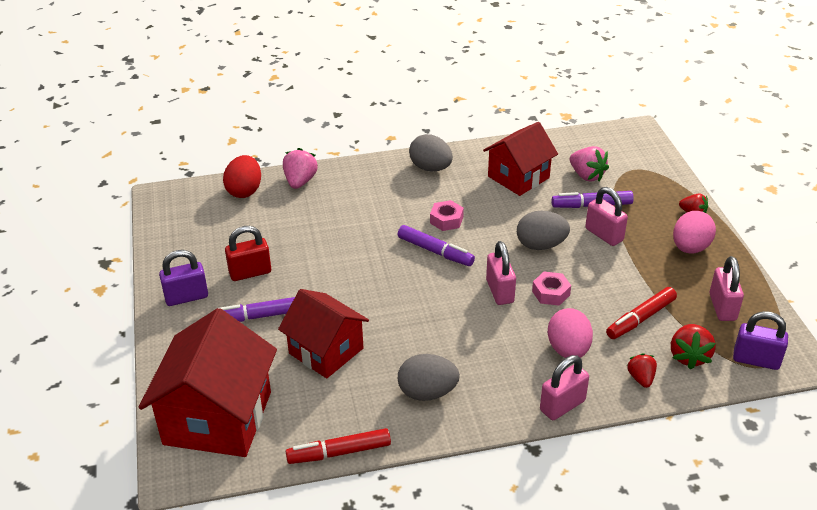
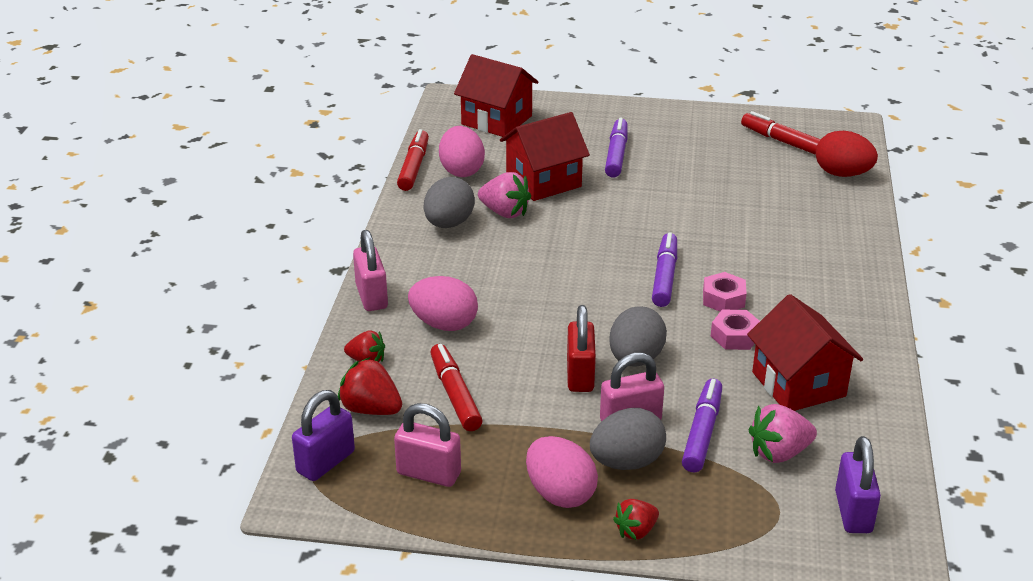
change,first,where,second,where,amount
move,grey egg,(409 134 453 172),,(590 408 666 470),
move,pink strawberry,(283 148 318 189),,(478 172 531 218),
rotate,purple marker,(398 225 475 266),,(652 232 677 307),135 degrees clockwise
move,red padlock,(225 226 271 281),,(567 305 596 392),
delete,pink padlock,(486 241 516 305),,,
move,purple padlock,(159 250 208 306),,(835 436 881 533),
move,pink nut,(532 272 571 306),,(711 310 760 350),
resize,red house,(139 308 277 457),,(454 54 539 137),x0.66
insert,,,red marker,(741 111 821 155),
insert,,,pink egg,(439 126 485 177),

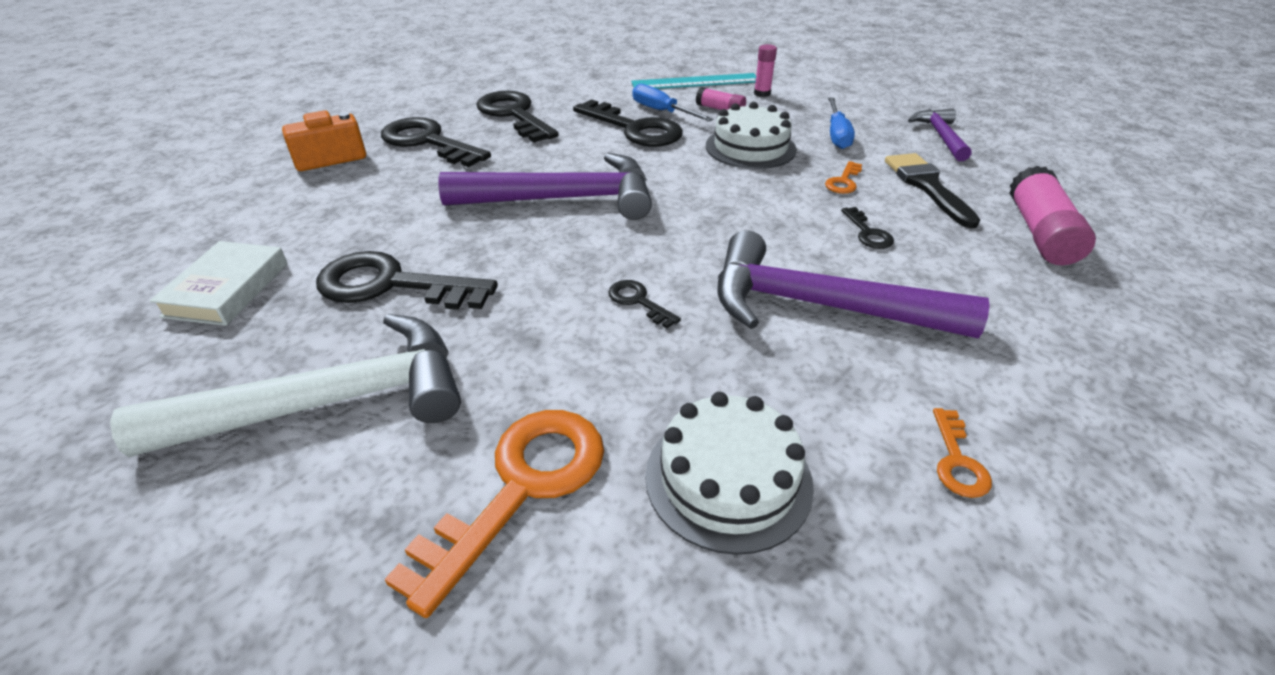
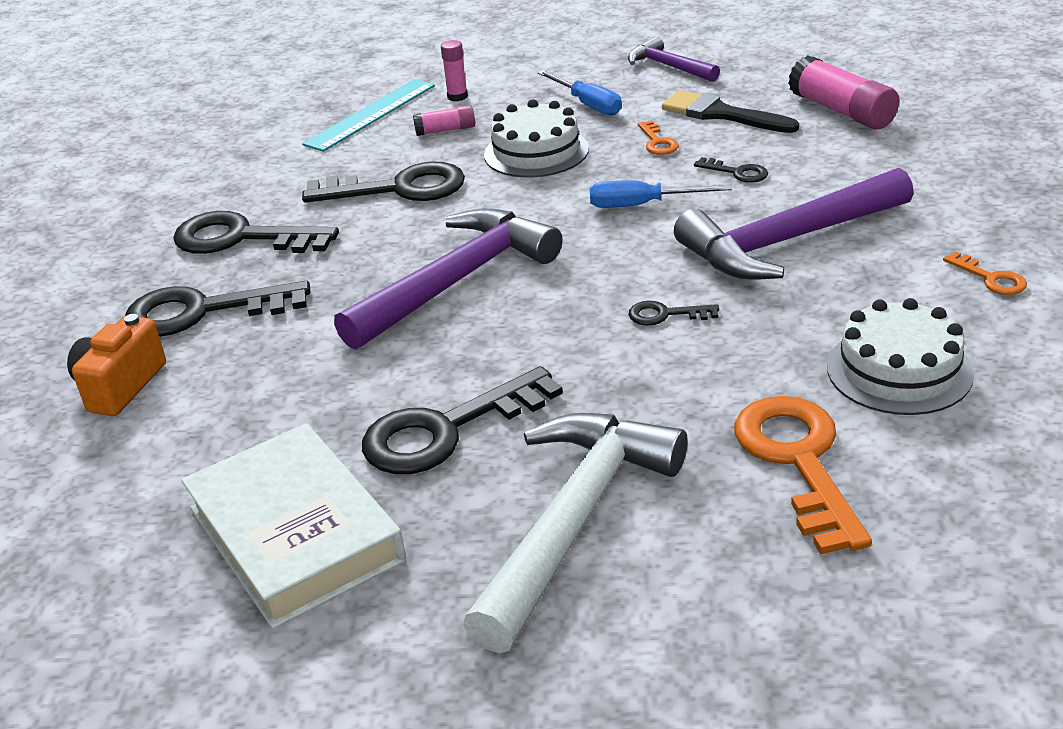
change,first,where,second,where,amount
move,blue screwdriver,(632 84 713 121),,(590 180 732 208),
resize,white book,(150 241 288 326),,(181 423 406 629),x1.58

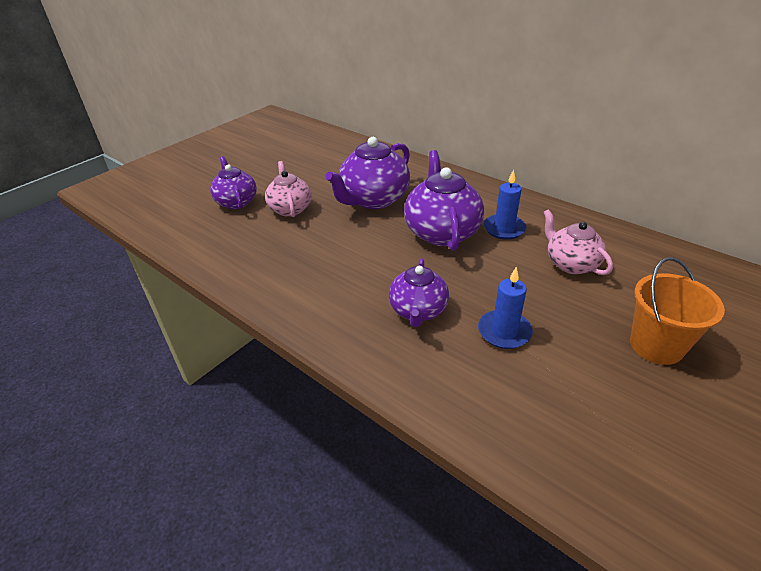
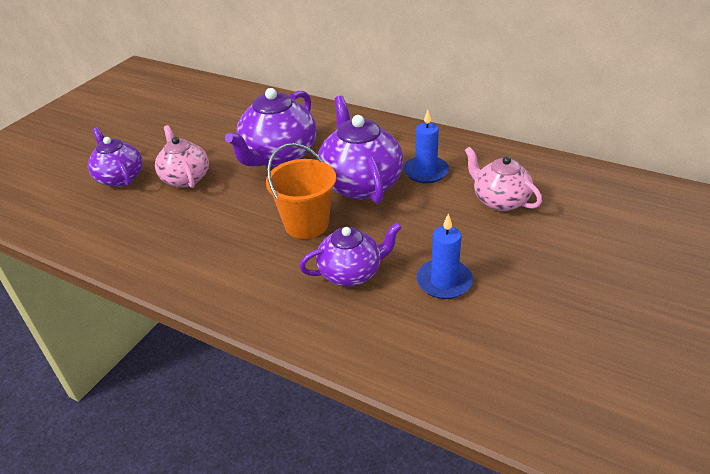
change,first,where,second,where,amount
move,orange bucket,(630 257 725 365),,(266 143 336 239),
rotate,purple teapot,(389 258 449 327),,(299 222 402 286),105 degrees counterclockwise

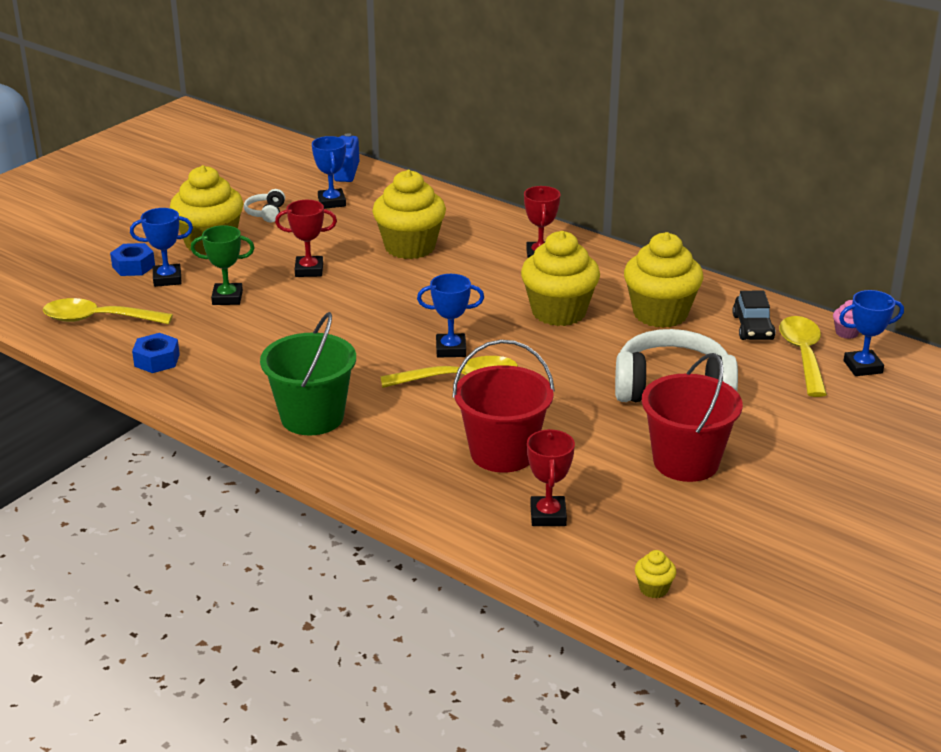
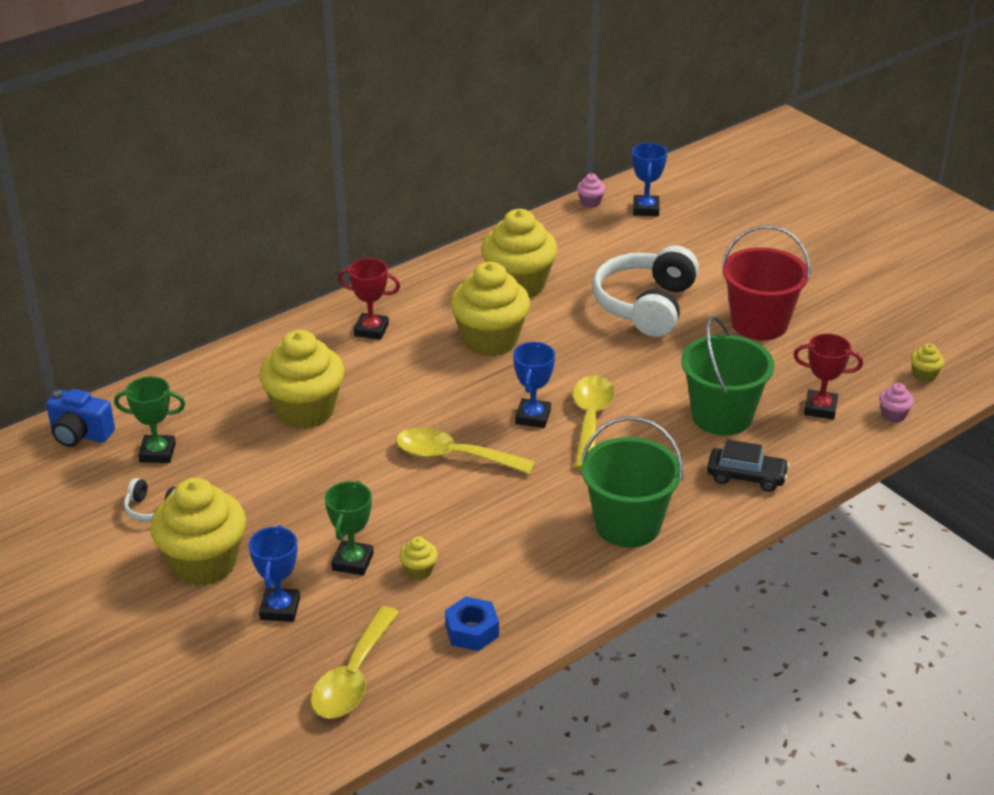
change,first,where,second,where,amount
recolor,blue trophy,(312 136 346 209),green trophy,(114 376 185 463),
delete,red trophy,(275 200 337 277),,,
delete,blue nut,(110 243 155 276),,,
move,black car,(732 291 775 340),,(707 439 790 492),
move,yellow spoon,(779 316 827 397),,(396 427 535 474),
recolor,red bucket,(453 340 555 473),green bucket,(681 316 774 435),
insert,,,pink cupcake,(879 383 914 423),
insert,,,yellow cupcake,(399 537 438 580),

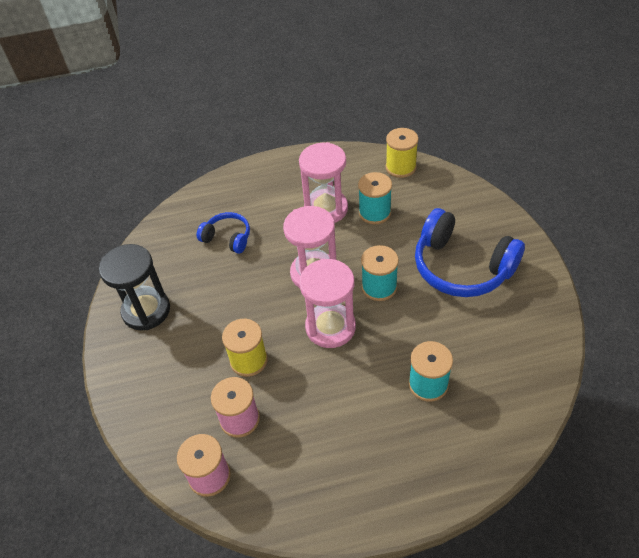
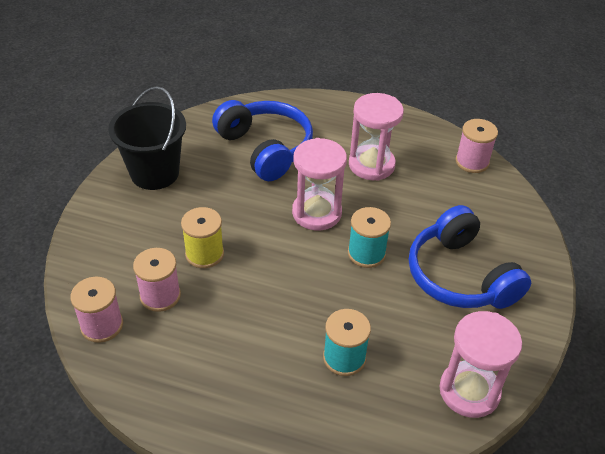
change,first,where,second,where,amount
recolor,yellow spool,(386 128 419 178),pink spool,(455 119 498 173),
delete,turquoise spool,(358 172 392 224),,,
resize,blue headphones,(196 212 250 254),,(212 100 313 181),x1.89
replace,black hourglass,(99 244 170 330),black bucket,(108 86 186 190),
move,pink hourglass,(299 259 356 348),,(440 311 522 418),

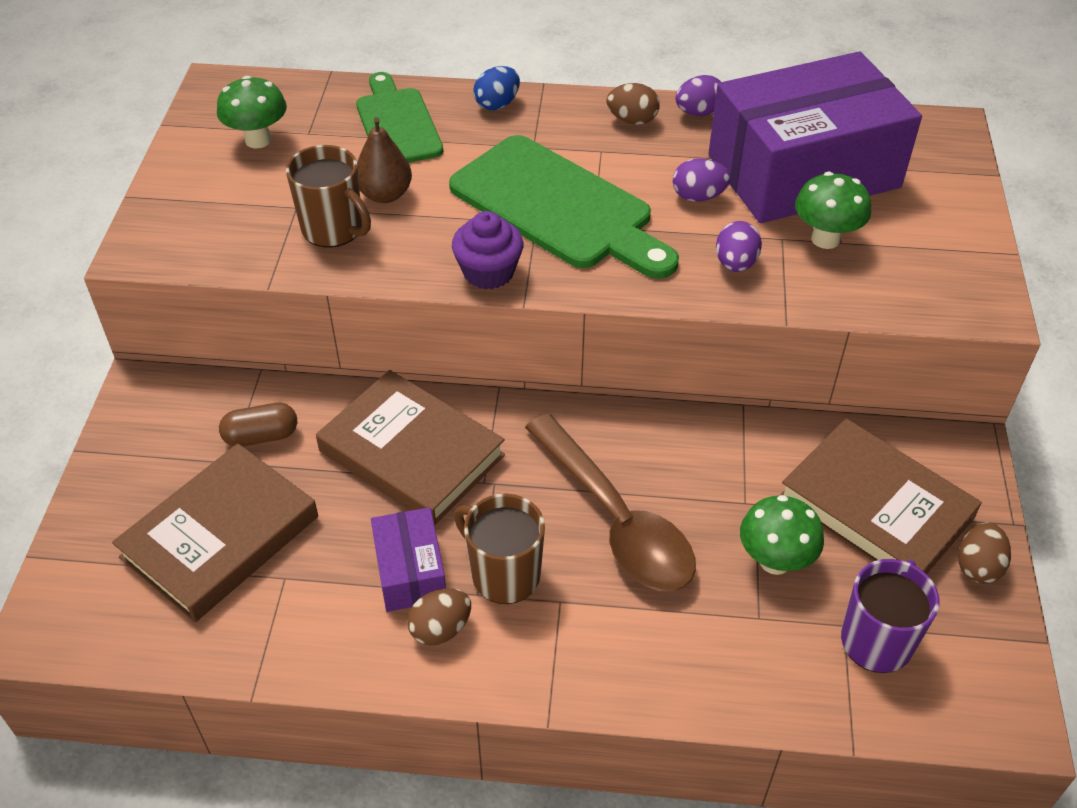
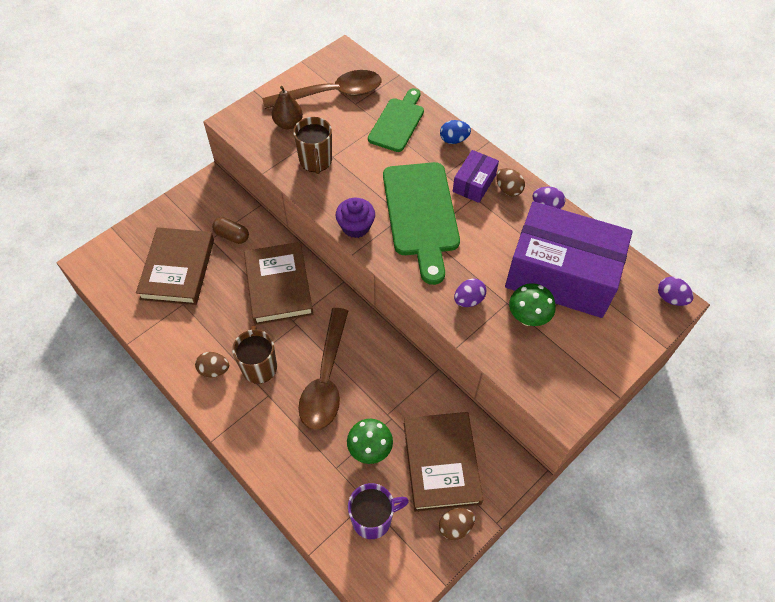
change,first,where,second,where,amount
replace,green mushroom,(217 76 287 148),brown spoon,(262 70 381 109),
move,brown pear,(357 117 412 203),,(272 86 303 129),
move,purple egg,(673 158 730 202),,(658 277 694 306),
rotate,brown book,(112 443 318 622),,(136 227 214 305),75 degrees counterclockwise
move,purple box,(371 507 446 612),,(452 150 499 203),

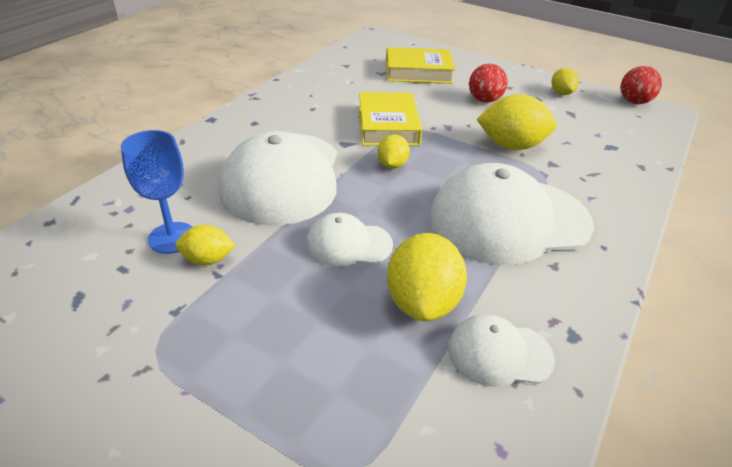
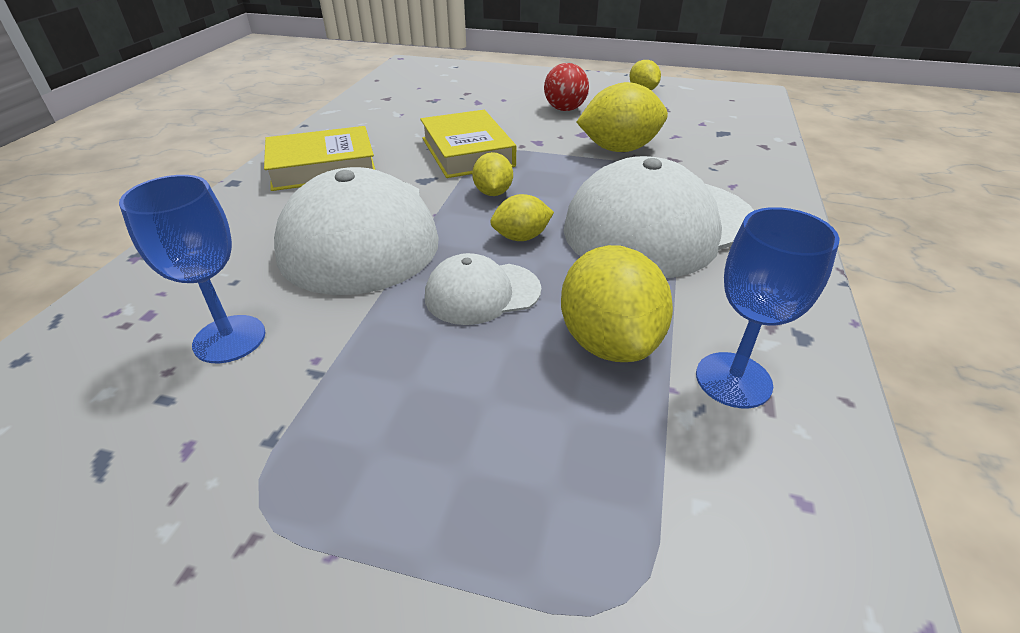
change,first,where,second,where,amount
move,yellow book,(386 47 455 84),,(264 126 375 191),
delete,red ball,(621 66 662 104),,,
move,yellow lemon,(176 225 235 265),,(490 194 554 241),
replace,white cap,(448 314 555 387),blue goblet,(696 207 840 408),

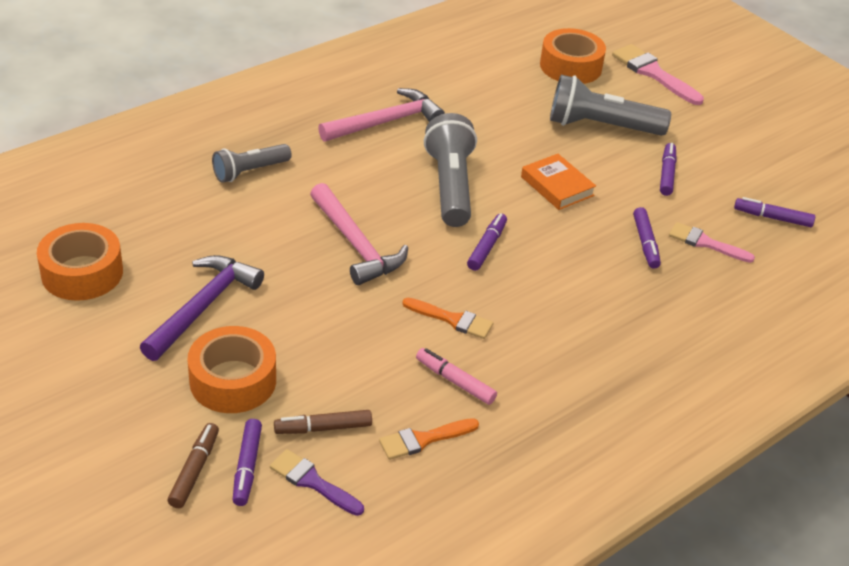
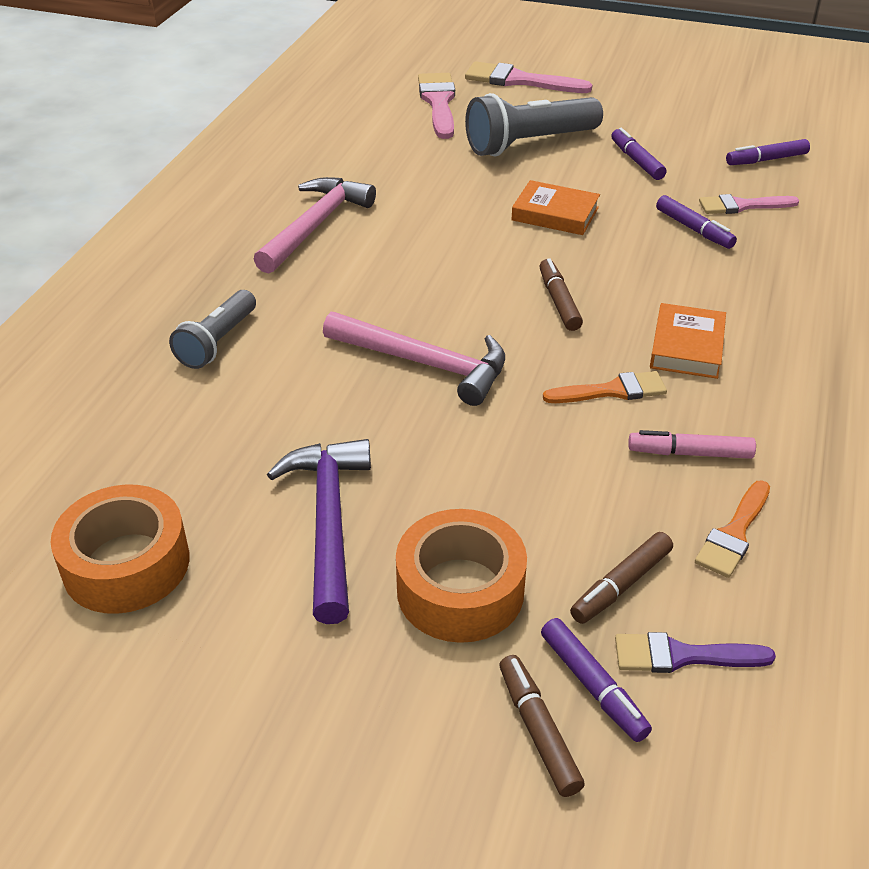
change,first,where,second,where,amount
replace,orange tape,(540 28 606 84),pink brush,(418 73 455 139),
delete,grey flashlight,(424 113 477 227),,,
recolor,purple marker,(467 213 507 271),brown marker,(539 258 583 331),
insert,,,orange book,(650 303 726 379),

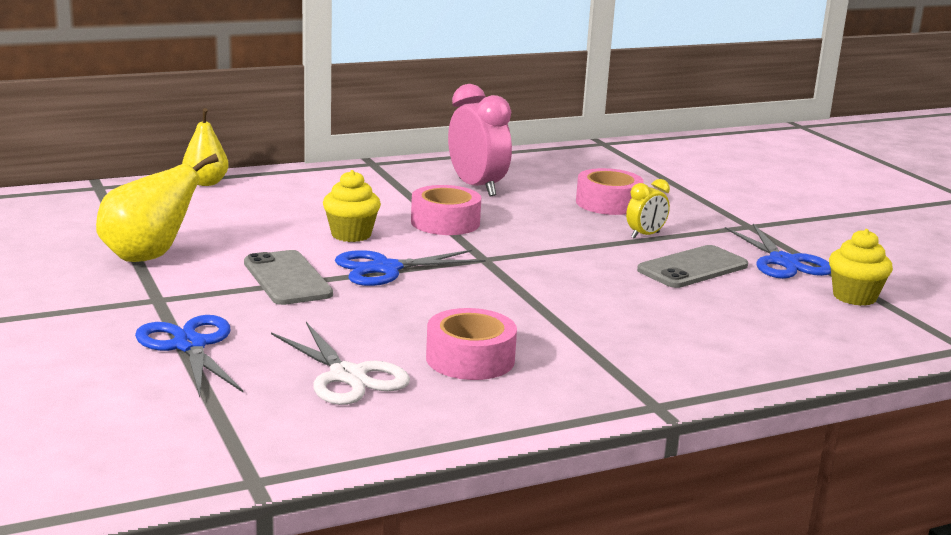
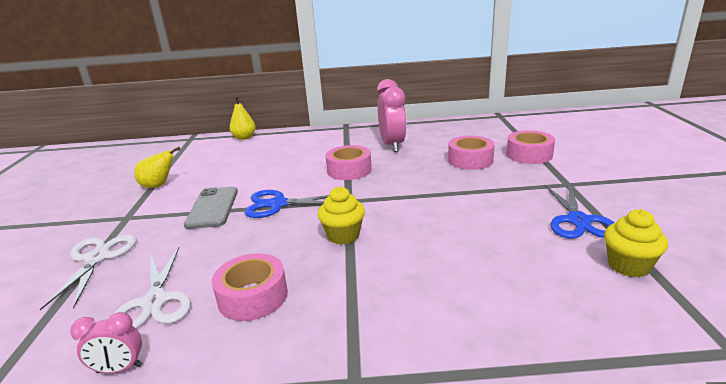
change,first,where,second,where,amount
resize,yellow pear,(96 154 219 262),,(134 147 180 188),x0.66
move,yellow cupcake,(323 170 381 242),,(318 187 365 245),
delete,yellow clock,(626 179 670 239),,,
delete,grey phone,(637 245 748 288),,,
recolor,blue scissors,(135 315 244 397),white scissors,(40 235 136 310),
insert,,,pink tape,(506 130 555 164),
insert,,,pink clock,(70 312 143 374),

